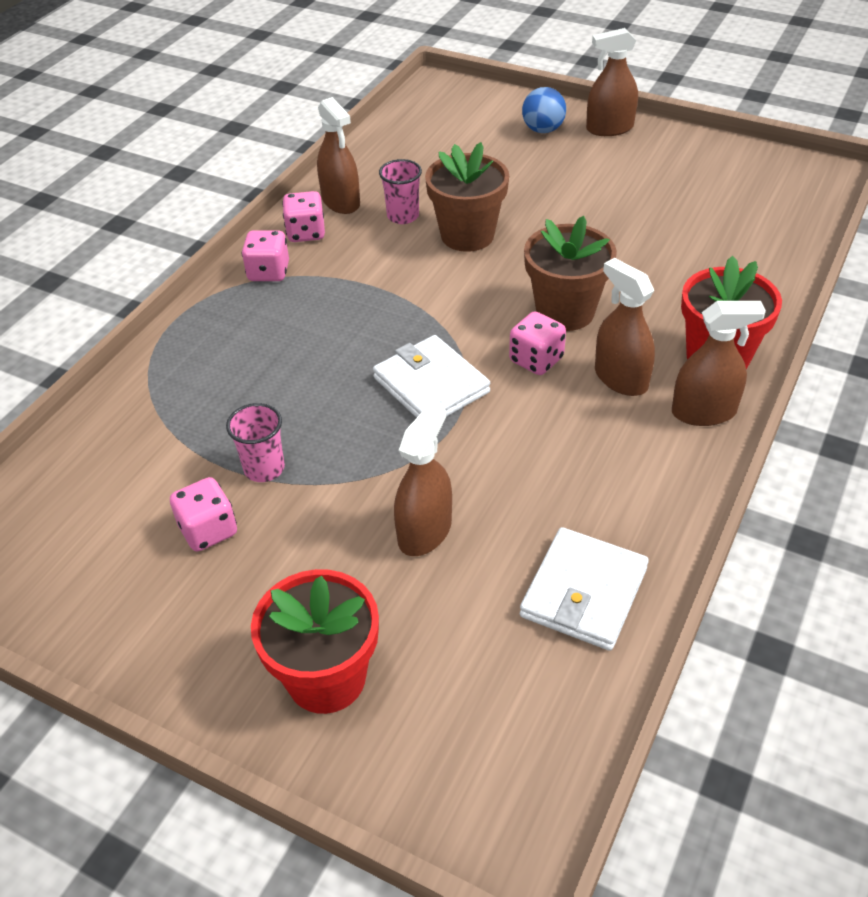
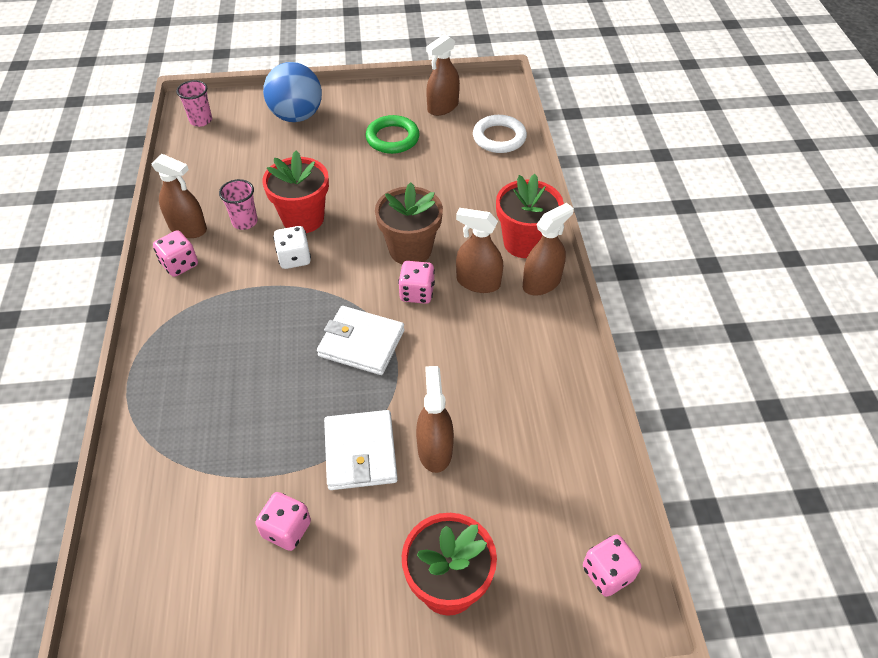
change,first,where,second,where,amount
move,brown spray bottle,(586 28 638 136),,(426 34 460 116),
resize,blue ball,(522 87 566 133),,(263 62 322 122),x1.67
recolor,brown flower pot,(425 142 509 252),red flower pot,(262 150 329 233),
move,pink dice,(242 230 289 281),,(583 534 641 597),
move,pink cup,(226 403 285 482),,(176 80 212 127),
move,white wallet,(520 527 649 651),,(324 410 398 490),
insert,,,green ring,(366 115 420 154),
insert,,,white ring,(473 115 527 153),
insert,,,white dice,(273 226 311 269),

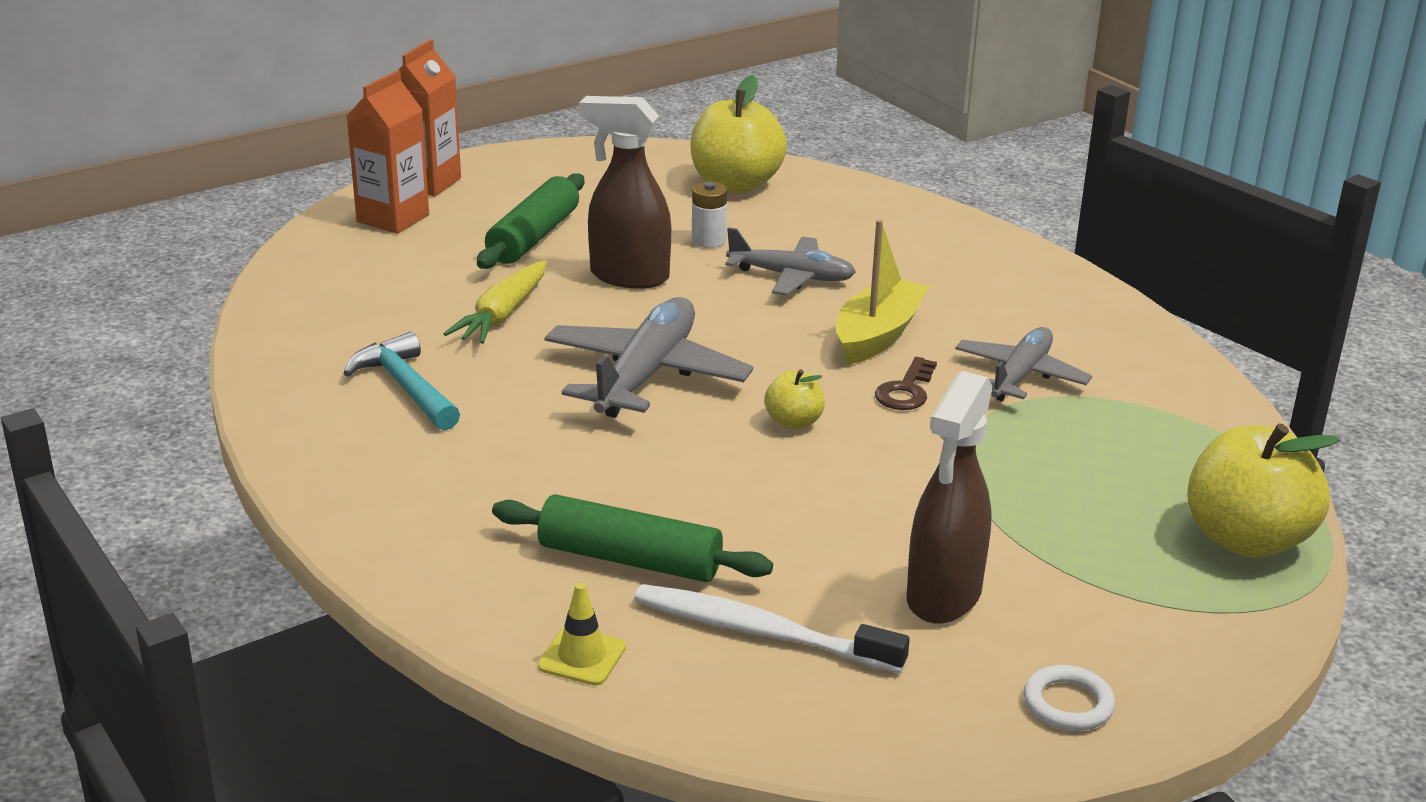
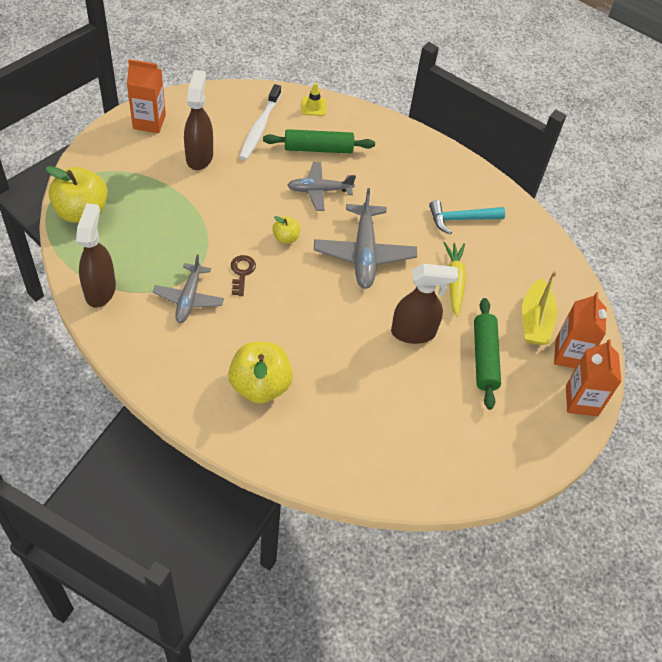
change,first,where,second,where,amount
move,yellow apple,(690 75 787 193),,(228 342 293 404),
delete,white battery,(692 181 727 248),,,
move,yellow boat,(836 219 929 364),,(522 271 557 345),
move,grey plane,(725 227 856 295),,(287 162 356 211),
rotate,turquoise hammer,(343 332 460 431),,(429 200 505 234),135 degrees clockwise
rotate,white toothbrush,(634 584 910 673),,(239 84 281 160),105 degrees clockwise
replace,white ring,(1024 665 1115 731),orange carton,(127 59 166 133),
insert,,,brown spray bottle,(76 203 116 308),

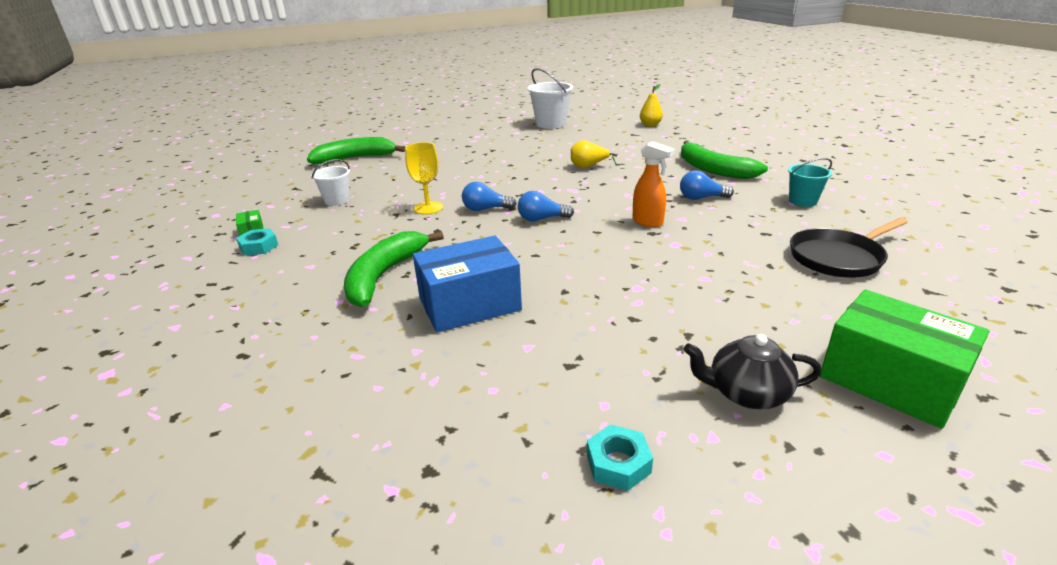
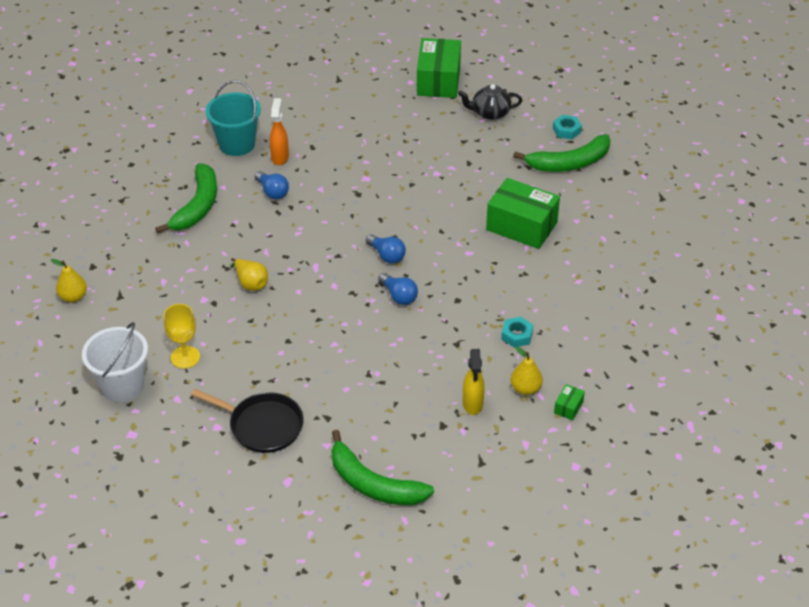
change,first,where,second,where,amount
move,orange spray bottle,(632 141 675 227),,(270 98 289 165),
move,yellow goblet,(405 142 443 214),,(163 304 200 369),
resize,turquoise bucket,(788 158 832 207),,(206 80 261 156),x1.65
replace,white bucket,(311 159 350 206),yellow spray bottle,(463 349 485 415),
move,black pan,(790 218 908 278),,(191 389 304 453),
move,turquoise nut,(236 228 278 256),,(501 316 533 348),
move,green banana,(344 231 444 307),,(513 134 611 172),
recolor,blue box,(413 236 522 333),green box,(486 178 560 249),
rotate,black teapot,(683 334 821 409),,(458 84 522 120),120 degrees clockwise
insert,,,yellow pear,(511 347 543 395),

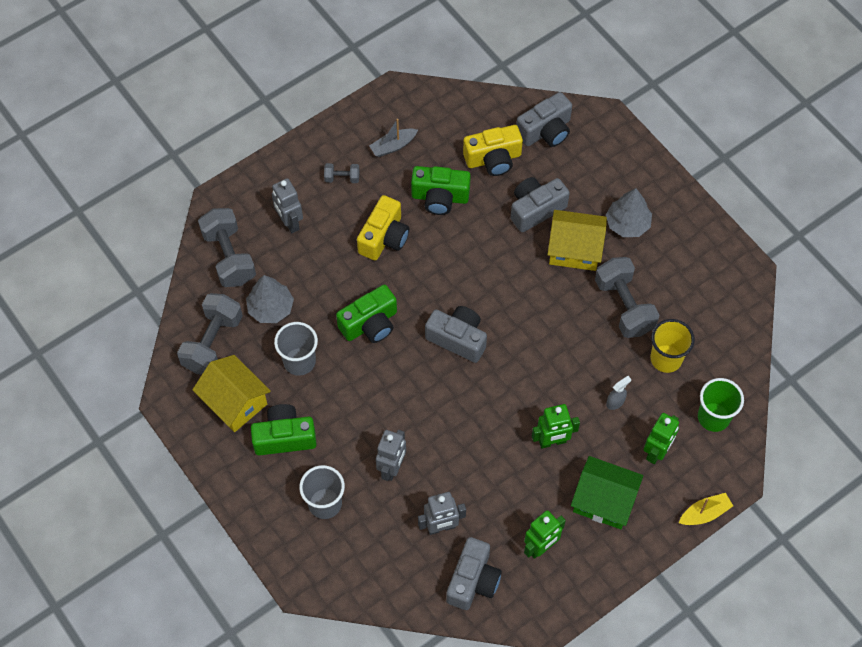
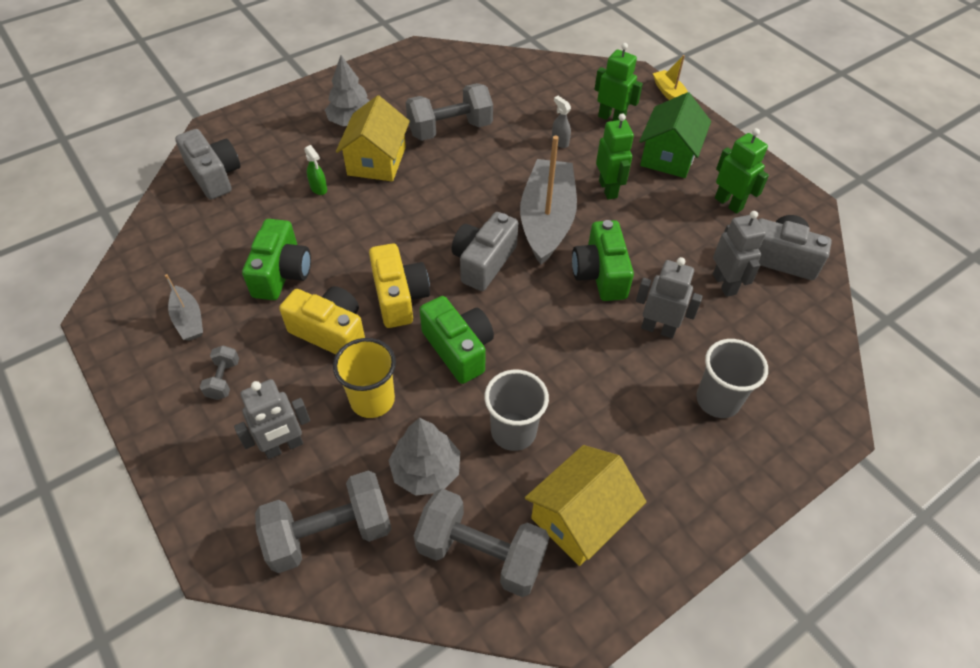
change,first,where,second,where,amount
move,yellow camera,(463 125 523 176),,(369 243 430 328),
replace,grey camera,(511 177 570 232),green spray bottle,(304 145 327 195),
move,yellow cup,(650 319 695 373),,(333 338 396 418),
delete,green cup,(698 378 744 432),,,
move,green camera,(251 404 317 456),,(572 220 634 301),
insert,,,grey boat,(520 136 577 265),

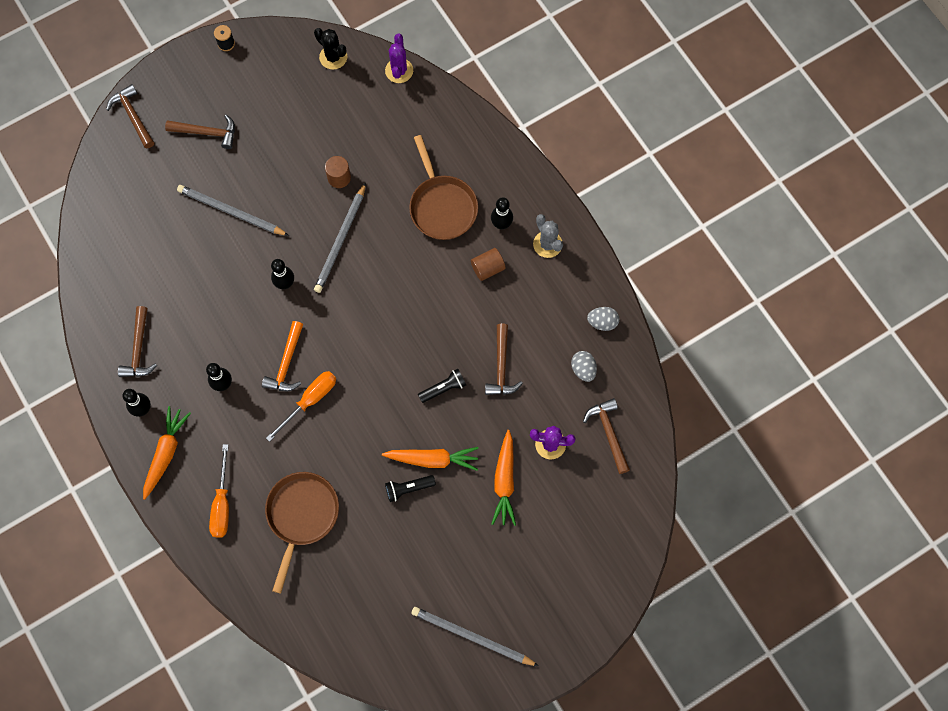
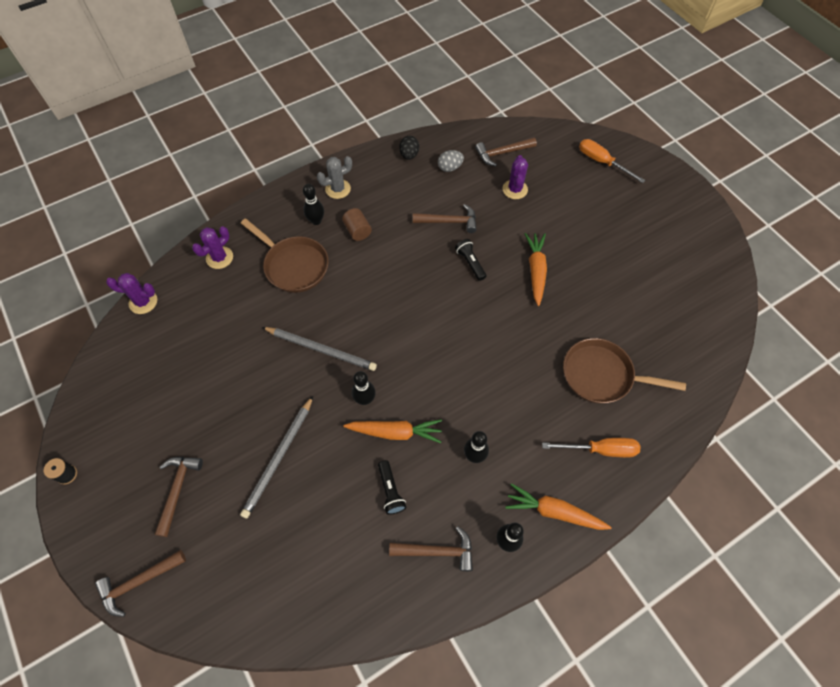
change,first,where,second,where,amount
delete,black cactus,(314 28 347 70),,,
rotate,brown pan,(409 135 478 240),,(241 218 329 293),60 degrees clockwise
delete,brown cylinder,(325 156 351 188),,,
recolor,grey egg,(587 307 619 331),black egg,(399 136 419 160),
delete,orange hammer,(262 321 303 391),,,
move,orange screwdriver,(266 371 336 442),,(579 139 645 183),
move,orange carrot,(492 430 516 526),,(343 419 442 443),
move,black flashlight,(385 475 436 502),,(378 460 406 515),
delete,grey pencil,(412 607 538 666),,,
insert,,,purple cactus,(192 226 233 269),

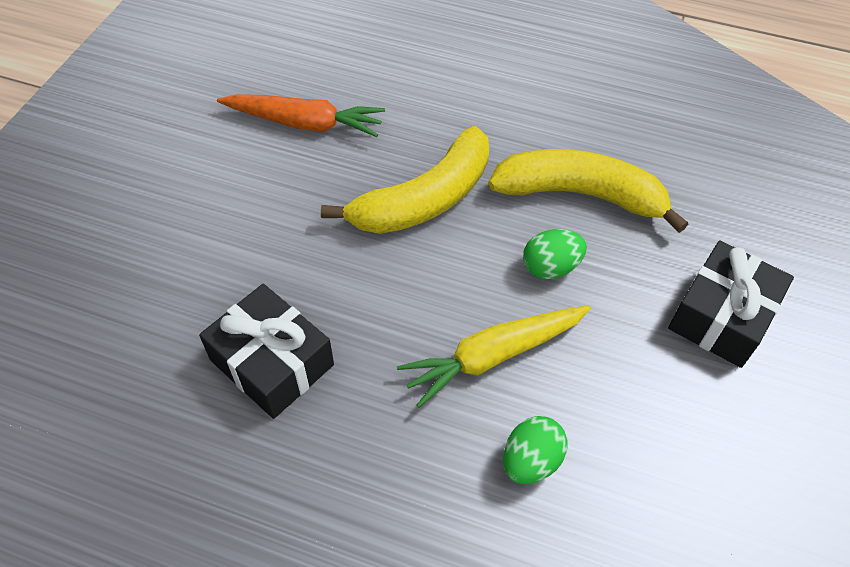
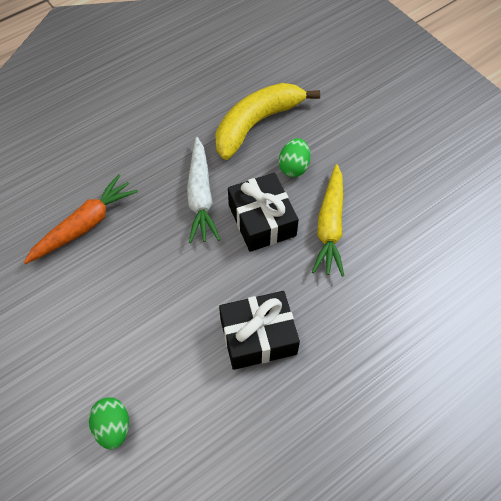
change,first,where,second,where,amount
replace,yellow banana,(321 126 489 234),white carrot,(187 137 220 243),
move,black gift,(668 240 794 368),,(228 173 299 252),
move,green egg,(503 416 568 484),,(89 397 129 450),

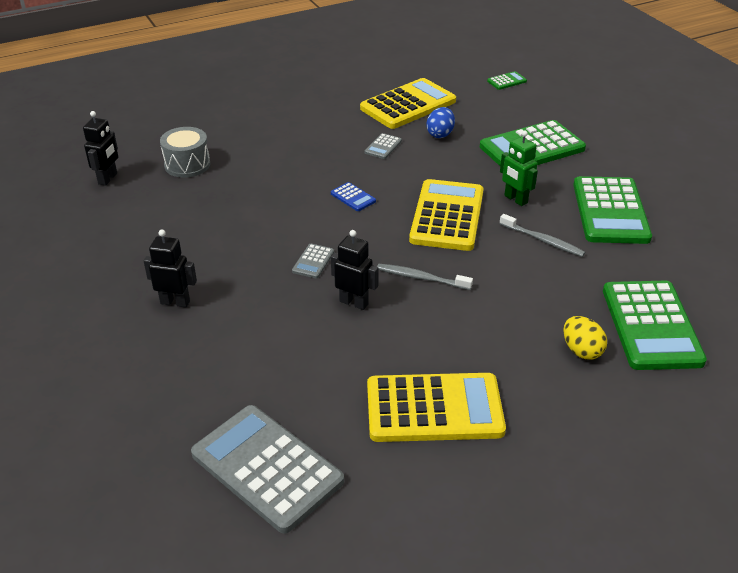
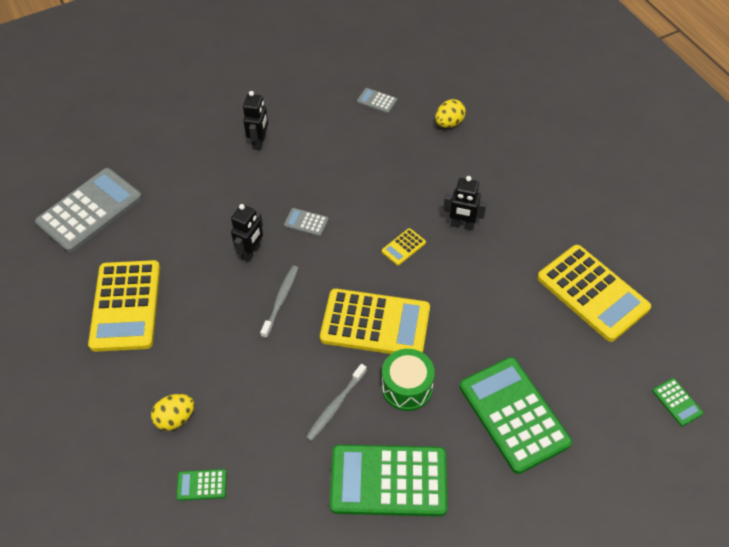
change,first,where,second,where,amount
delete,blue egg,(426 107 455 138),,,
move,black robot,(83 111 118 186),,(443 176 487 231),
replace,grey drum,(160 127 210 178),yellow egg,(435 99 466 128),
replace,green robot,(500 130 538 206),green drum,(382 349 435 411),
move,grey calculator,(365 133 402 159),,(357 88 397 114),
recolor,blue calculator,(331 182 376 211),yellow calculator,(382 228 426 266),
resize,green calculator,(603 281 707 370),,(176 469 227 501),x0.42

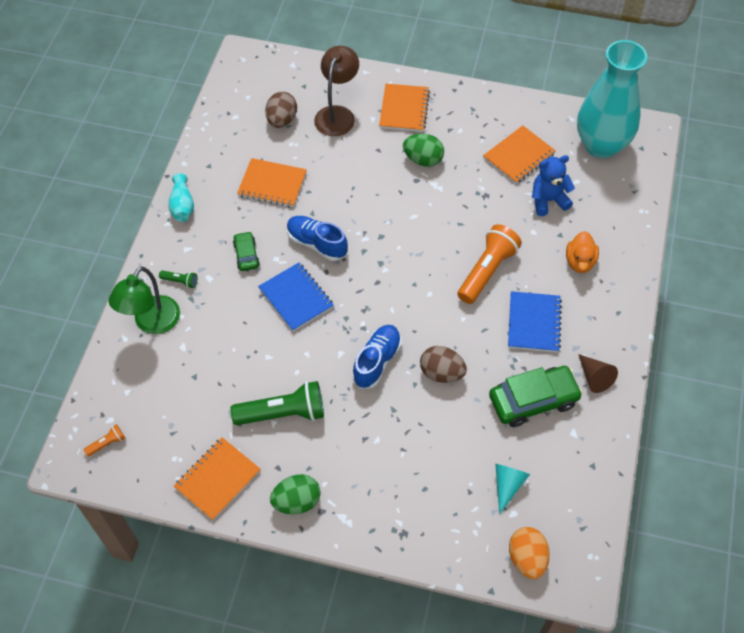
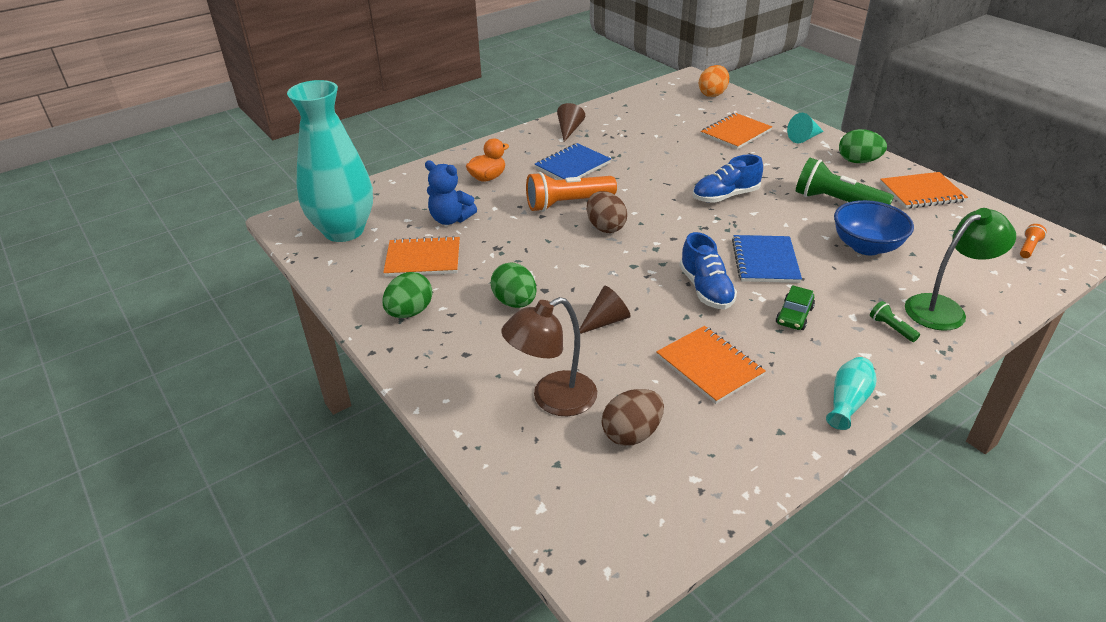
change,first,where,second,where,amount
move,orange notebook,(379 84 430 132),,(701 113 772 149),
move,brown egg,(420 346 467 383),,(587 191 627 233),
delete,green car,(489 366 583 427),,,
rotate,orange flashlight,(83 424 125 457),,(1020 224 1047 258),120 degrees clockwise
move,turquoise cone,(495 464 530 514),,(787 113 824 143),
insert,,,blue bowl,(834 200 914 255),
insert,,,green egg,(382 272 433 318),
insert,,,brown cone,(580 286 631 334),

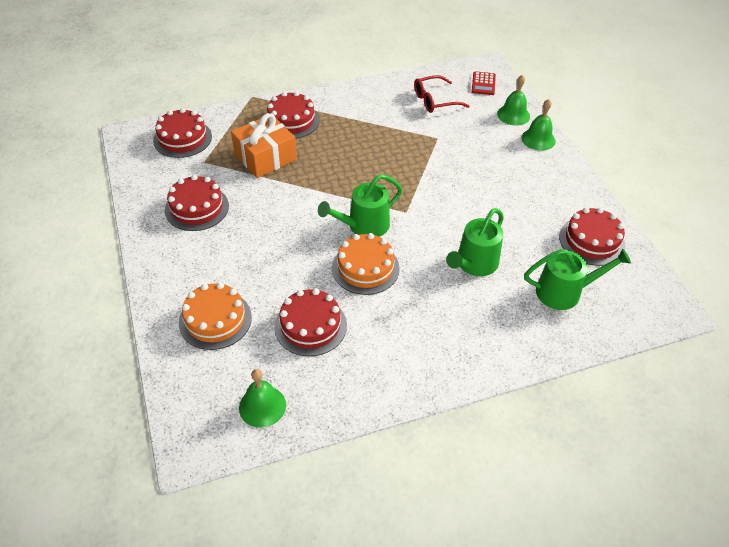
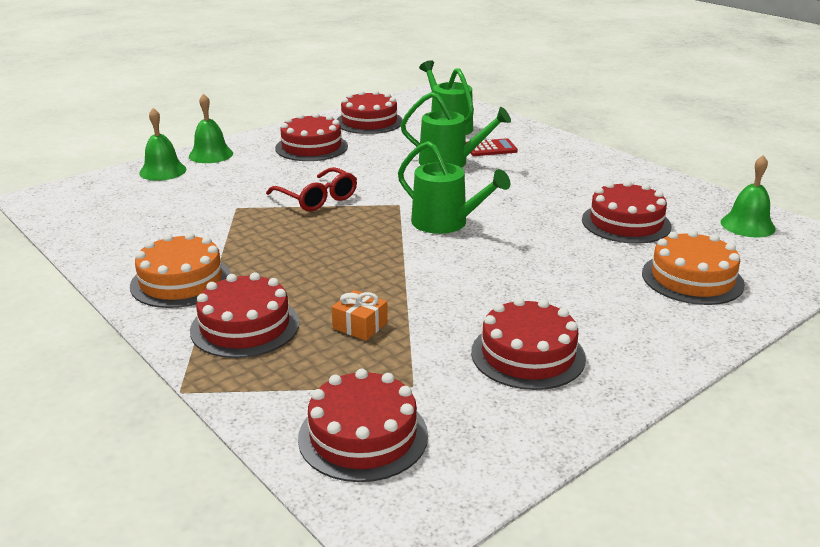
change,first,where,second,where,amount
move,red calculator,(472 71 496 95),,(466 138 518 156),
move,red glasses,(414 75 470 113),,(266 167 357 211),
resize,orange gift,(231 113 297 178),,(332 290 388 341),x0.48
move,orange cake,(332 233 400 295),,(130 232 231 308),
insert,,,red cake,(275 113 348 161),

